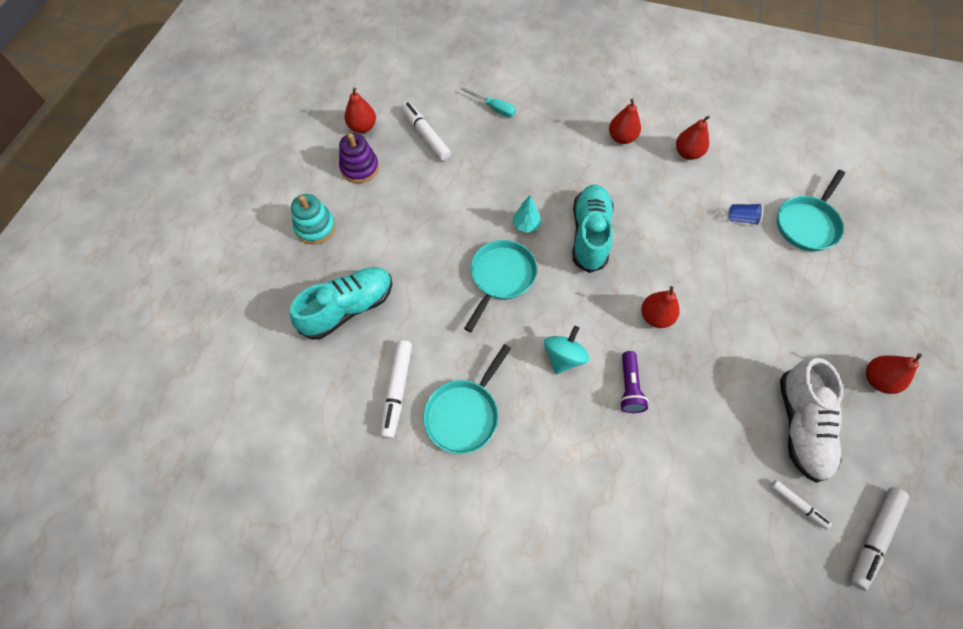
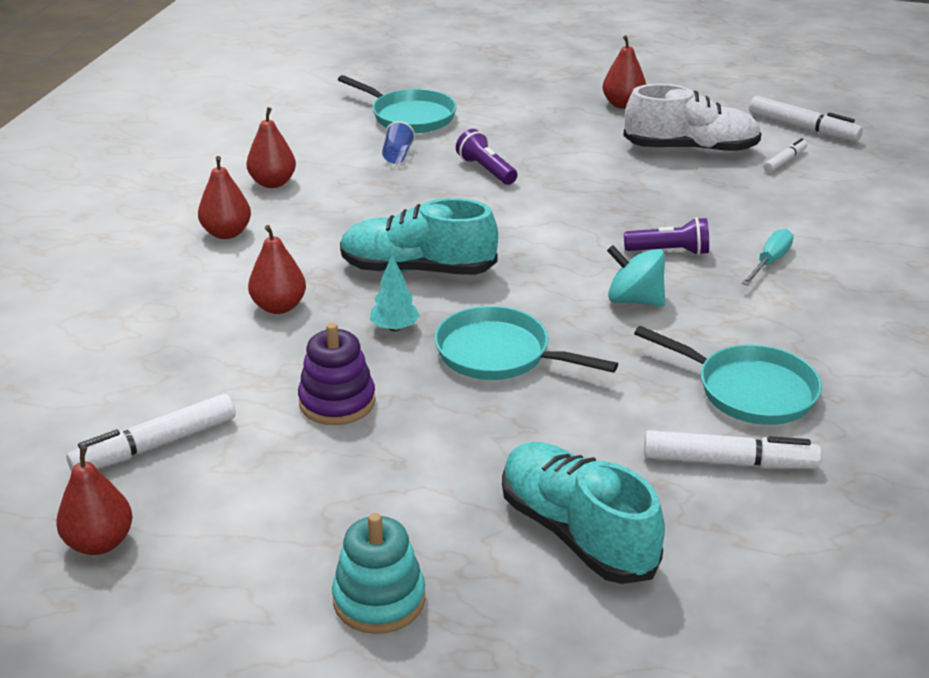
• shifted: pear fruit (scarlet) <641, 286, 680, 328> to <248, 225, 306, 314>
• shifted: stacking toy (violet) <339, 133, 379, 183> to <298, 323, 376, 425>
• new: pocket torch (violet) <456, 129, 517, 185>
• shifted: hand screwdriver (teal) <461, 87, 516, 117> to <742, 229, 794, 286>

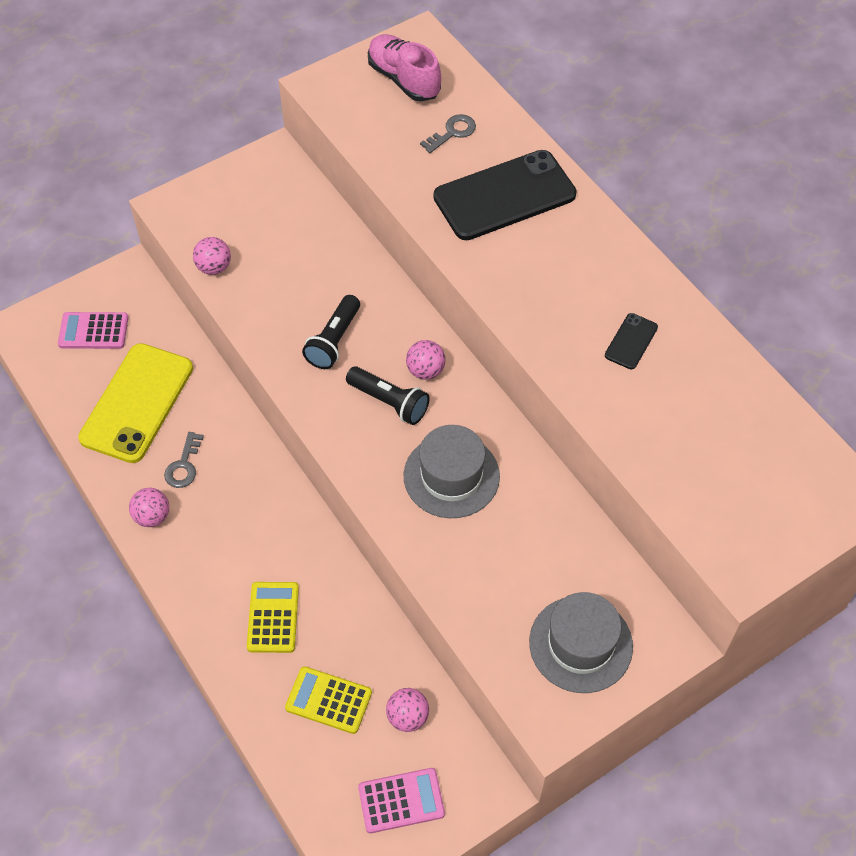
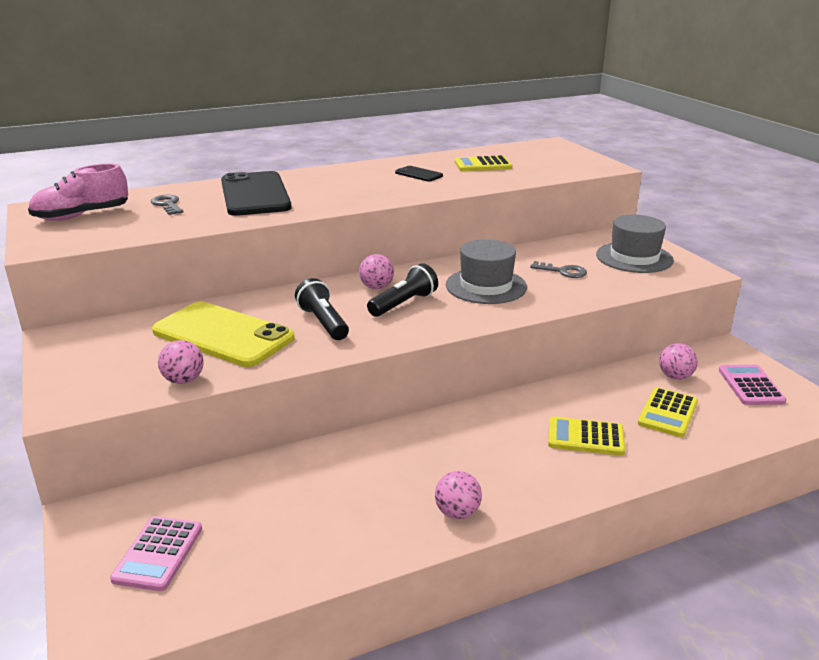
• shifted: smartphone (golden) <78, 343, 193, 463> to <152, 301, 295, 367>
• rotated: pocket torch (jet-black) <302, 295, 360, 369> = <295, 278, 349, 340> 150 degrees counterclockwise
• new: pocket calculator (golden) <455, 155, 512, 171>
• shifted: latchkey (grey) <164, 432, 204, 488> to <530, 261, 587, 278>

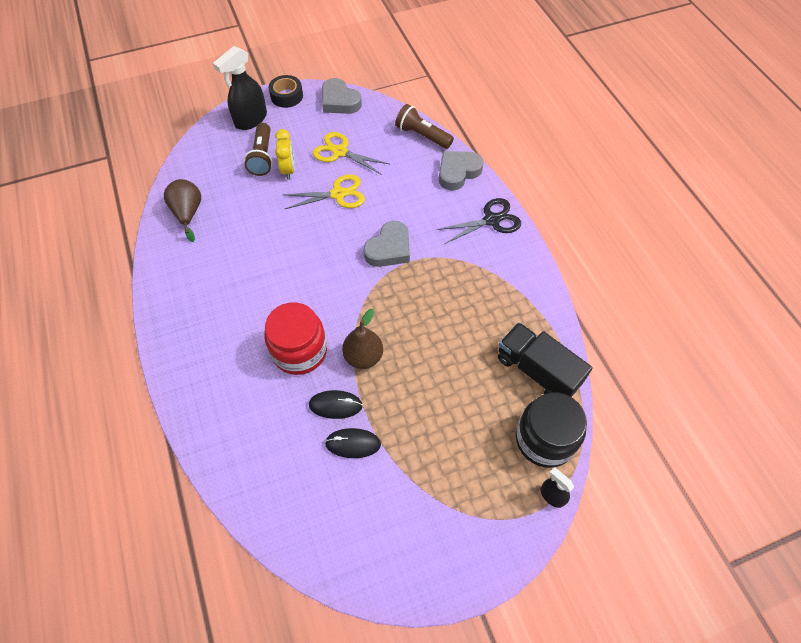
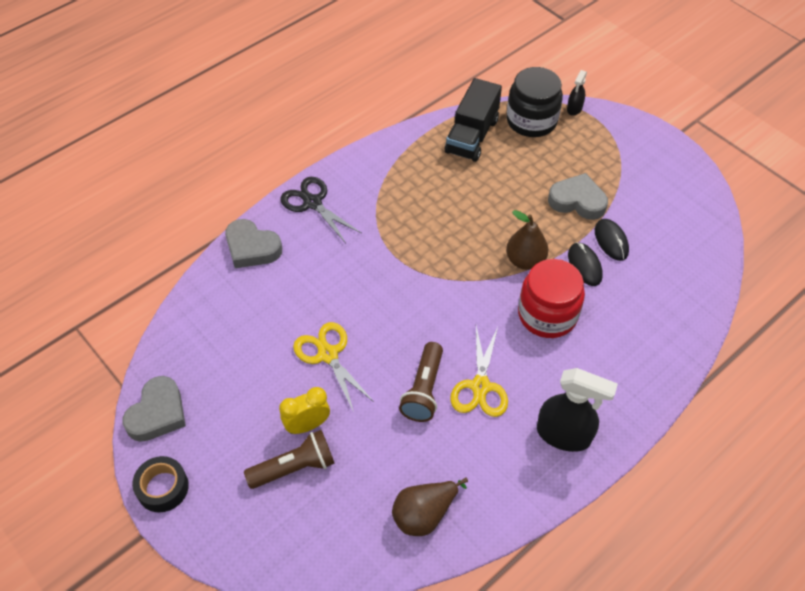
• shifted: pocket torch (russet) <395, 104, 454, 149> to <399, 342, 443, 422>
• shifted: shears (golden) <313, 132, 389, 175> to <450, 326, 508, 417>
• shifted: spray bottle (jet-black) <213, 46, 267, 130> to <537, 368, 618, 452>
• shifted: heart shape (grey) <363, 221, 410, 267> to <548, 173, 608, 220>

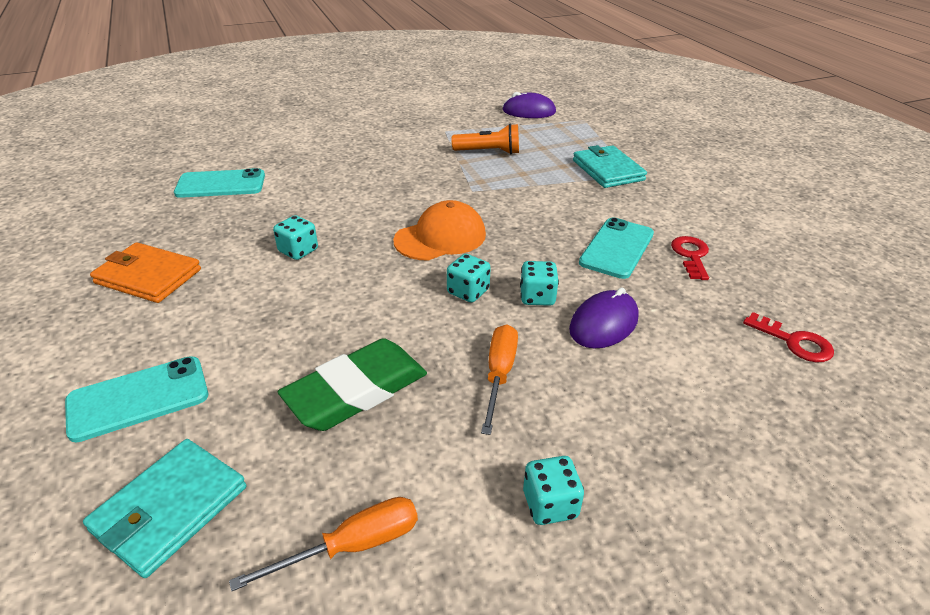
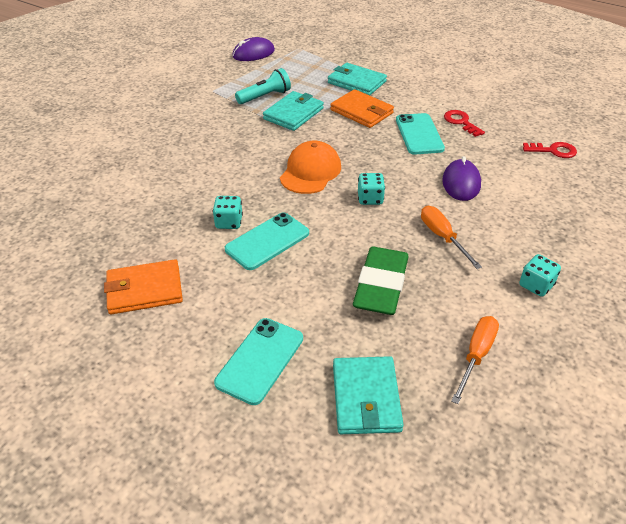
• shifted: smartphone (teal) <174, 168, 265, 198> to <225, 212, 309, 270>
• repainted: pocket torch (orange) <452, 124, 519, 155> to pocket torch (teal) <235, 68, 291, 104>
• new: card wallet (teal) <263, 91, 324, 131>
• new: card wallet (orange) <330, 89, 394, 128>
• gone: game die (teal) <520, 261, 559, 306>

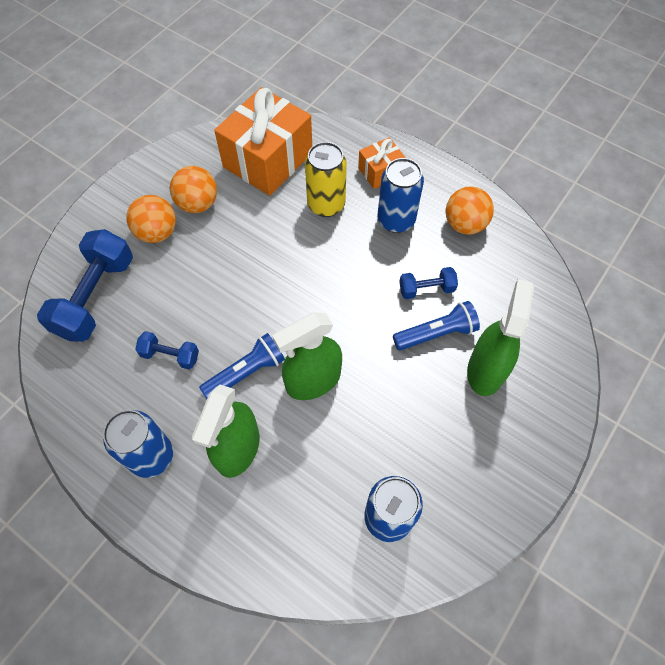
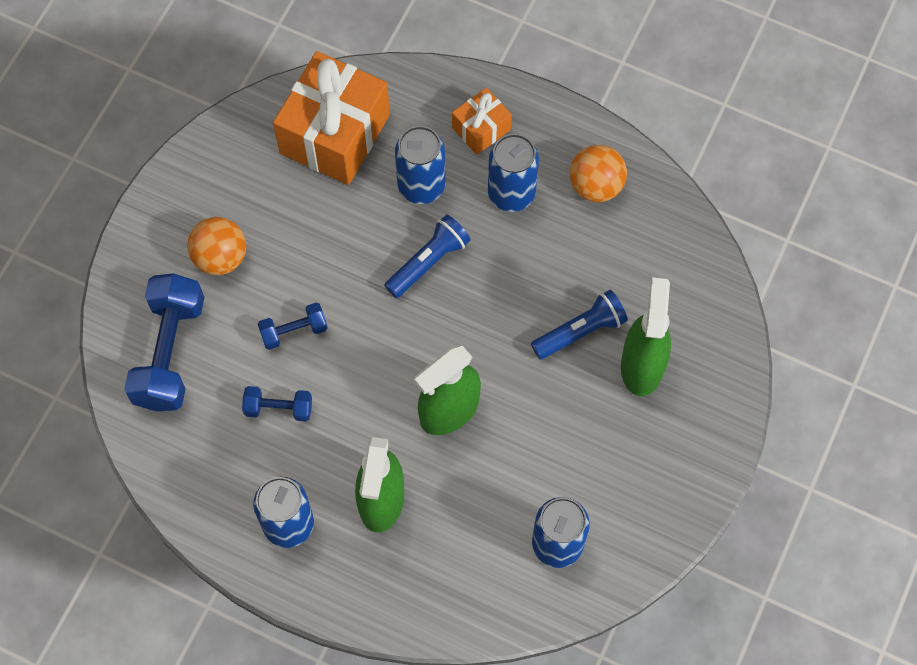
• shifted: free weight (cobalt) <399, 267, 458, 299> to <258, 302, 327, 350>
• shifted: pocket torch (cobalt) <199, 333, 285, 399> to <384, 215, 471, 298>
• repainted: can (golden) <305, 142, 347, 217> to can (cobalt) <395, 126, 445, 204>
• gone: ball (orange) <170, 166, 217, 213>

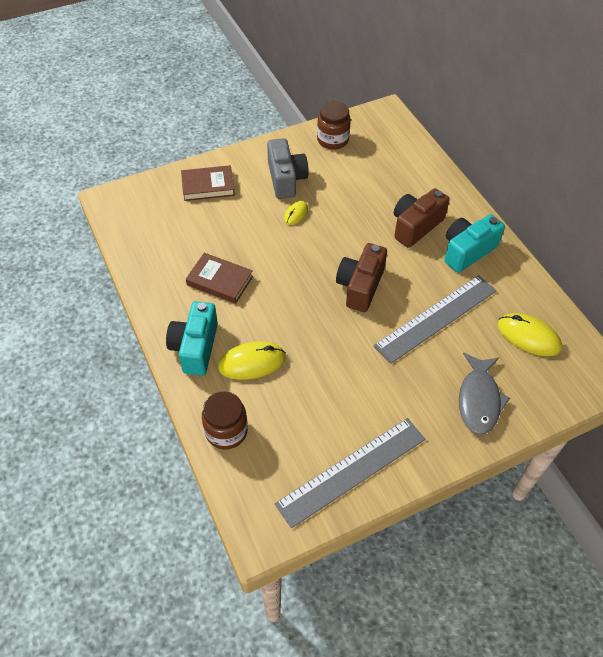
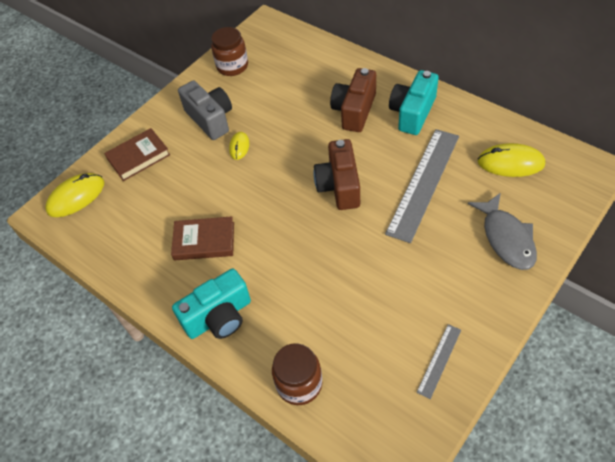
• shifted: mouse (golden) <218, 341, 286, 380> to <45, 173, 104, 217>
• rotated: compact camera (teal) <166, 301, 218, 376> = <172, 269, 251, 339> 105 degrees counterclockwise
• scaled: measuring stick (grey) <275, 418, 425, 528> = <416, 324, 461, 399> x0.47

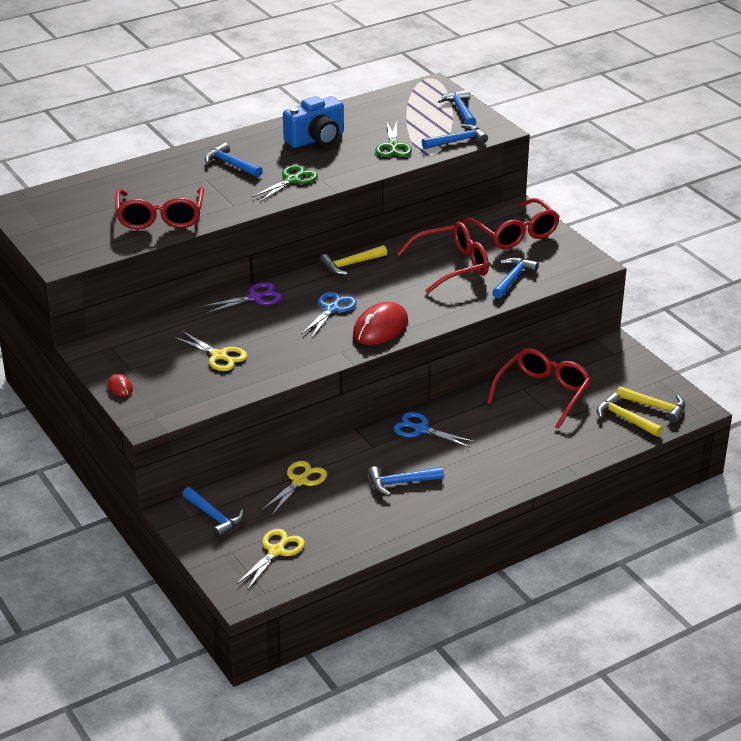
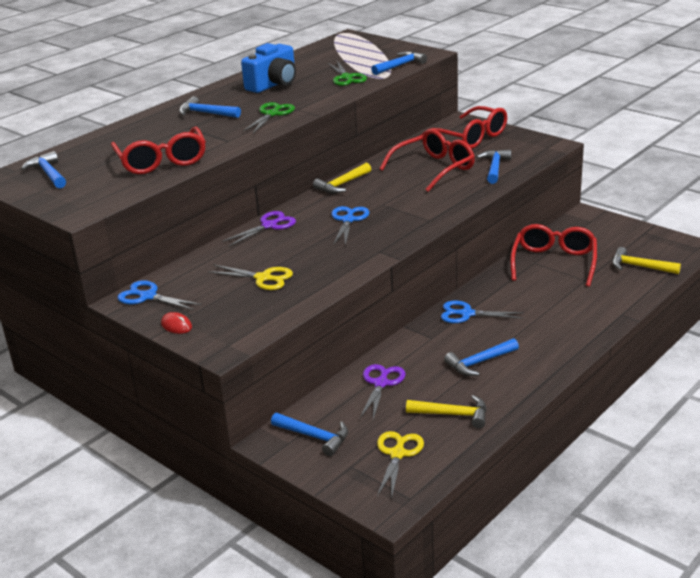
• shifted: hammer (cobalt) <438, 90, 476, 125> to <21, 151, 66, 188>
• new: shears (cobalt) <117, 280, 202, 310>
• repainted: shears (golden) <262, 461, 327, 515> to shears (violet) <360, 364, 406, 419>
• shifted: hammer (golden) <617, 386, 685, 423> to <406, 395, 487, 428>
• gone: mouse (scarlet) <353, 302, 408, 345>

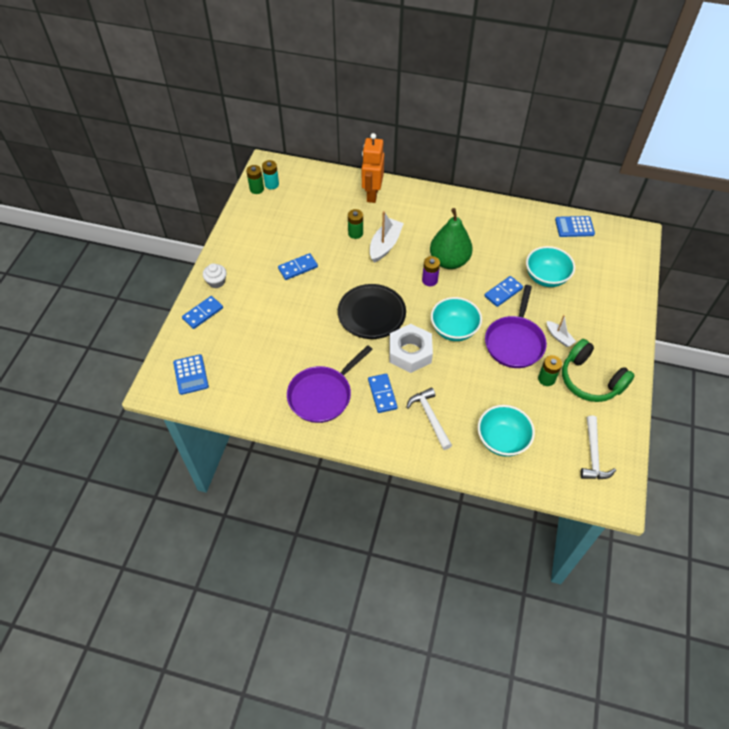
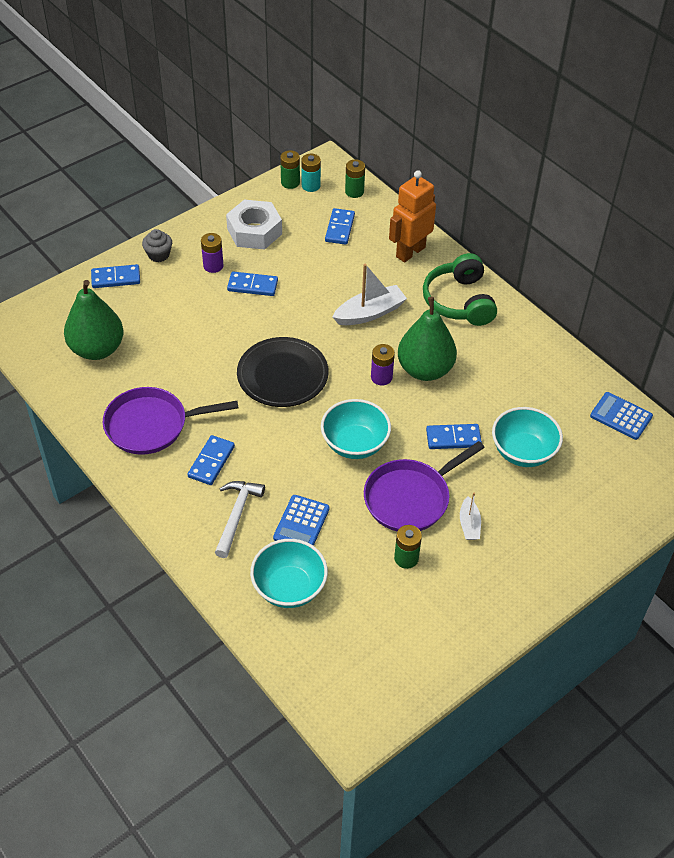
• new: pear fruit (green) <64, 280, 124, 360>
• repainted: cupcake (pure white) <203, 263, 227, 288> to cupcake (grey) <142, 229, 172, 262>
• new: battery (violet) <201, 233, 224, 273>
• shifted: nut (pure white) <389, 324, 433, 373> to <226, 200, 282, 250>
• shifted: pocket calculator (cobalt) <173, 354, 209, 395> to <273, 495, 330, 546>
• new: domino piece (cobalt) <325, 208, 355, 245>
• shifted: battery (green) <348, 209, 363, 239> to <345, 159, 365, 198>
• shifted: headphones (green) <562, 339, 635, 402> to <423, 253, 497, 326>
• gone: hammer (pure white) <580, 415, 616, 479>

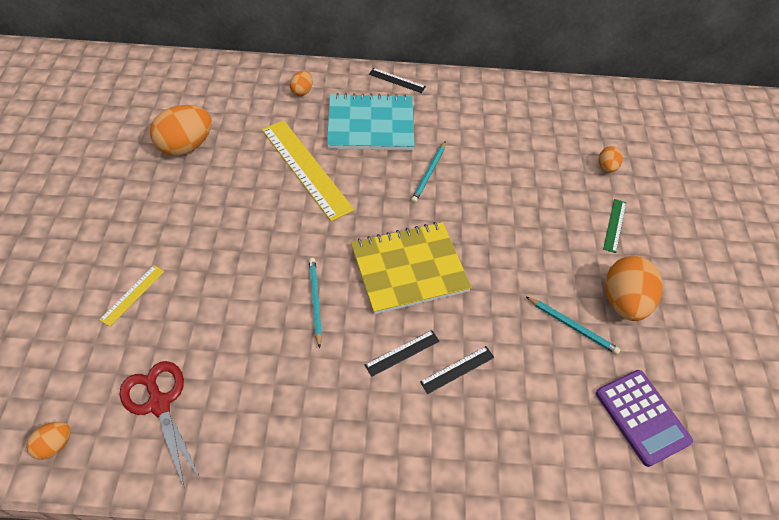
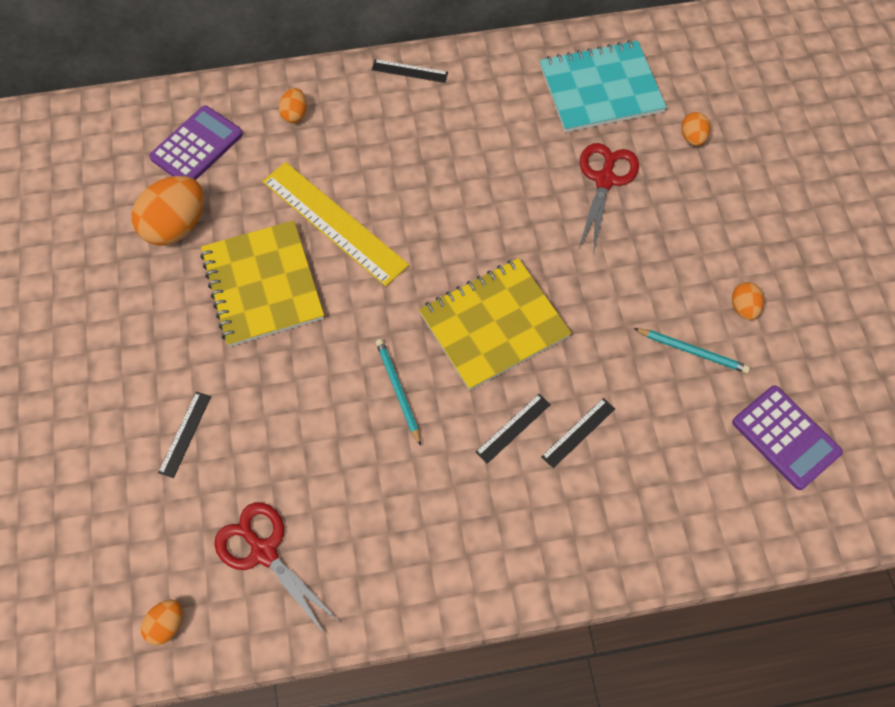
• new: pocket calculator (violet) <149, 106, 243, 180>
• repainted: measuring stick (golden) <99, 265, 164, 327> to measuring stick (jet-black) <158, 392, 211, 478>
• new: exercise book (golden) <200, 220, 324, 347>
• shifted: exercise book (teal) <327, 93, 415, 150> to <540, 40, 667, 133>
• new: shears (scarlet) <579, 143, 639, 251>
• scaled: egg (orange) <606, 256, 663, 321> = <732, 282, 764, 320> x0.50
• gone: lead pencil (teal) <411, 141, 446, 203>
• gone: measuring stick (green) <603, 199, 626, 253>

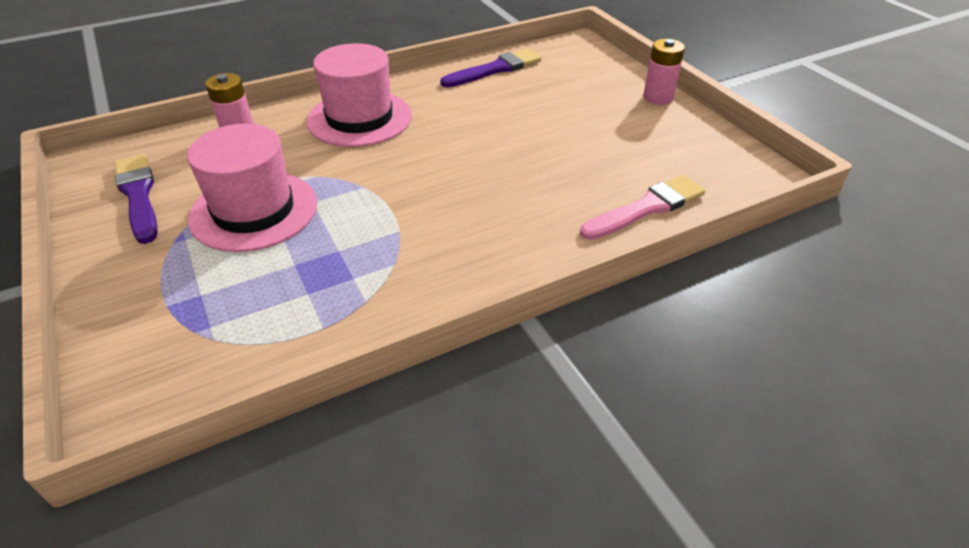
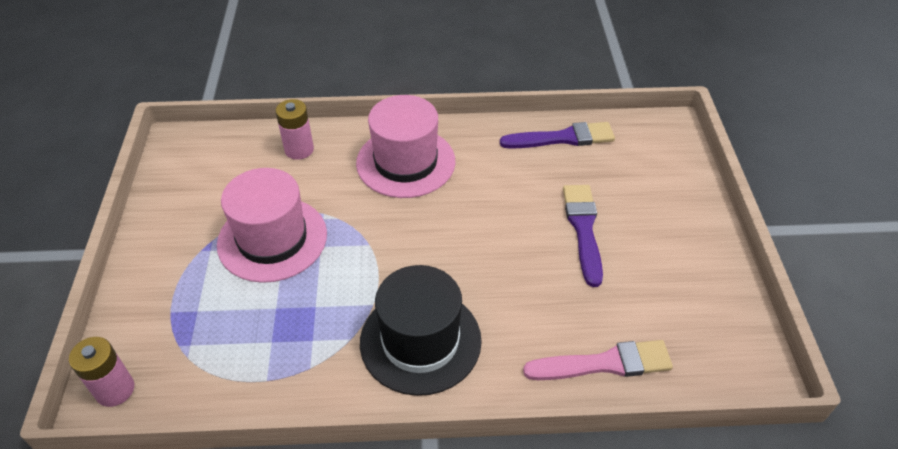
• shifted: battery (rosy) <643, 39, 685, 105> to <69, 337, 134, 407>
• new: hat (jet-black) <360, 265, 482, 396>
• shifted: brush (violet) <114, 154, 158, 244> to <563, 185, 603, 287>

